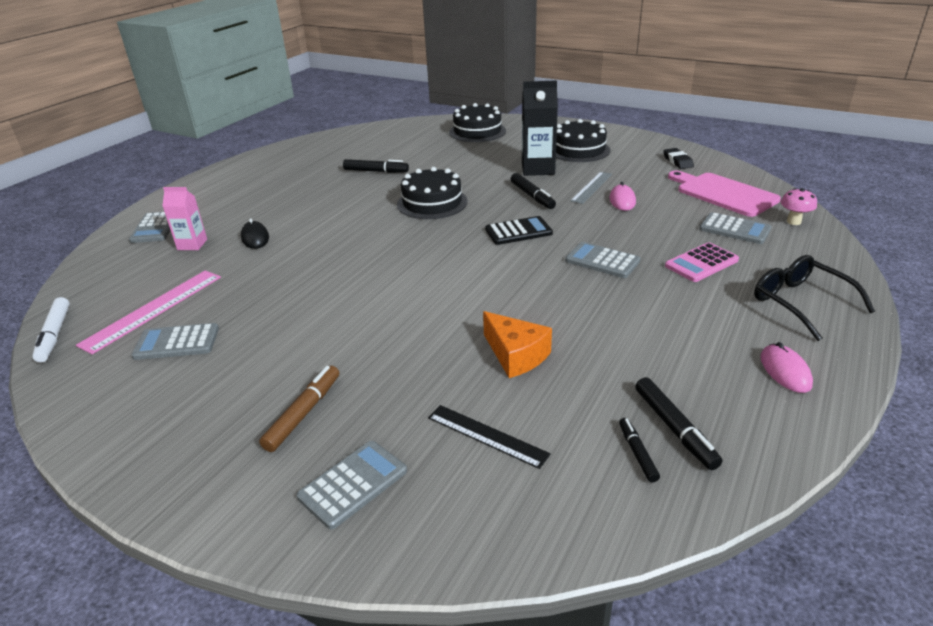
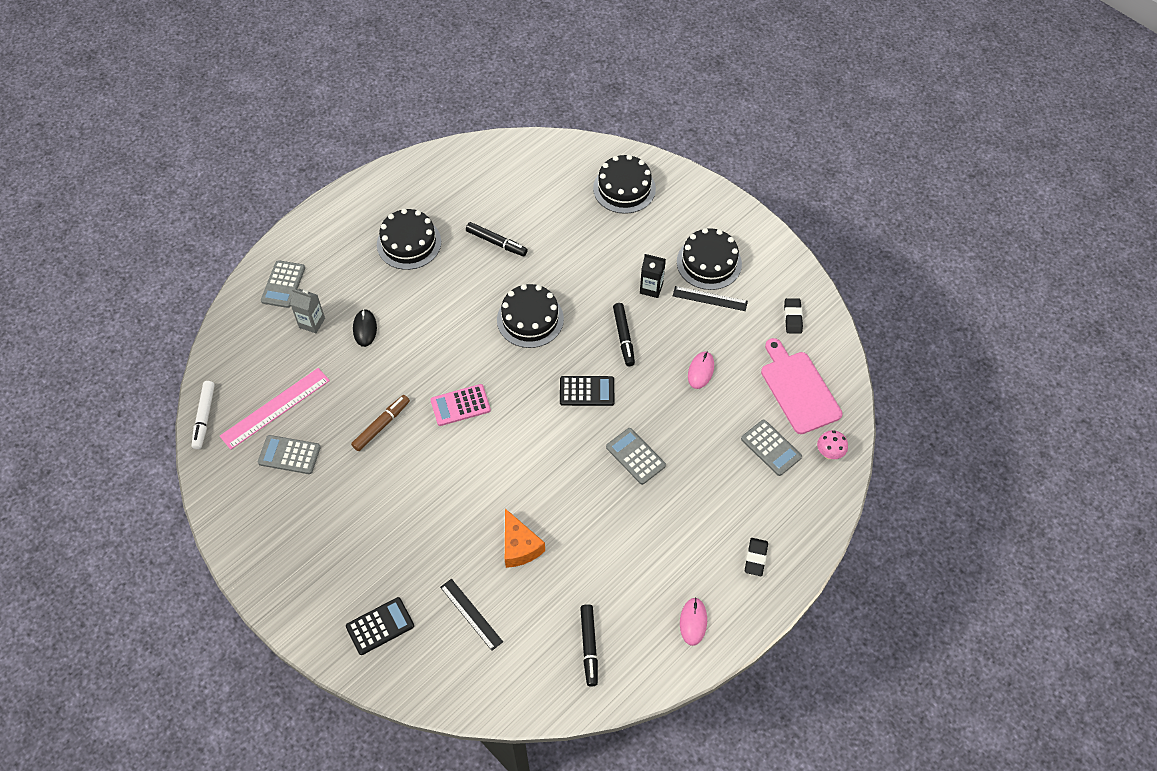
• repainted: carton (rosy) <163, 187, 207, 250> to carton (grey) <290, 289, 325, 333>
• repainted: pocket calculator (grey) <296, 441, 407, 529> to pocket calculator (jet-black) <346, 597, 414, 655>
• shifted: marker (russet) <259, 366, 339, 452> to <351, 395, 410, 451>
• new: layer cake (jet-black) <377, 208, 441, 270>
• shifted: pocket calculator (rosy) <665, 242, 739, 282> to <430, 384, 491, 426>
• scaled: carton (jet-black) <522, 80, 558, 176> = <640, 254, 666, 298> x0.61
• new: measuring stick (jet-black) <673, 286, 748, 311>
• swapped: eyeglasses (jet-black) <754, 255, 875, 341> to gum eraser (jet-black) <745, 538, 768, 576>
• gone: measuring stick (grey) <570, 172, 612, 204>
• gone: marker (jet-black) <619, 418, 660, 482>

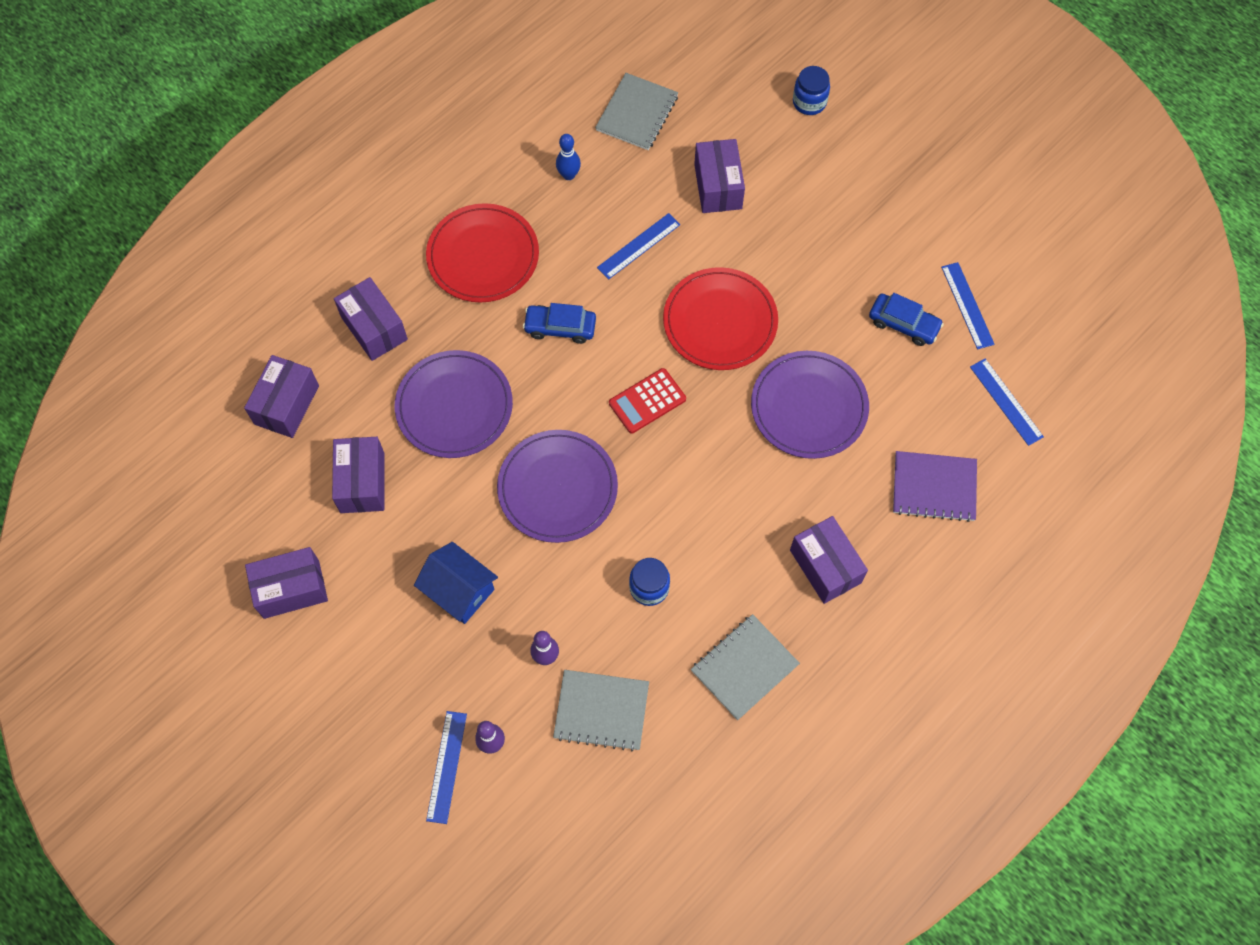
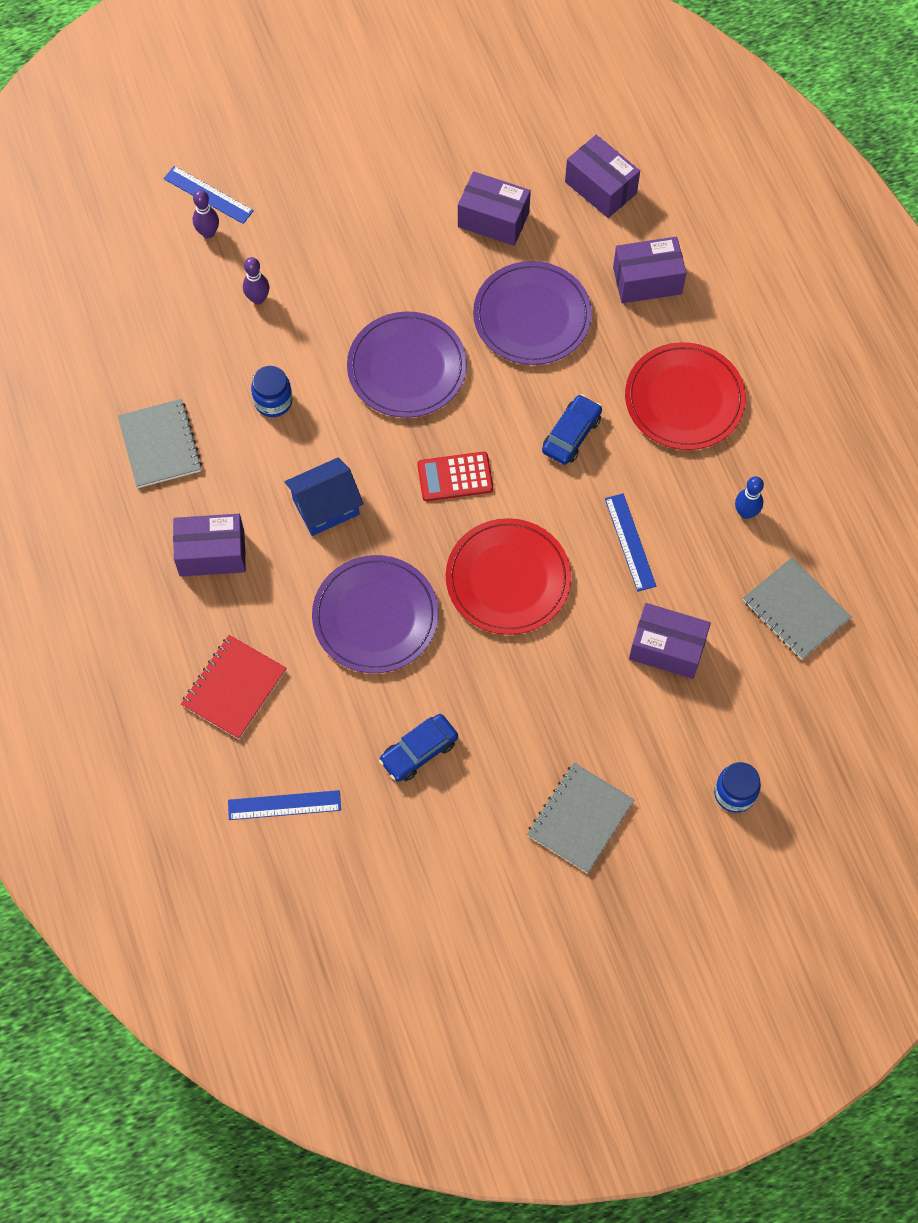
• repainted: exercise book (violet) <893, 451, 977, 522> to exercise book (scarlet) <181, 635, 287, 739>
• shifted: cottage (cobalt) <414, 542, 498, 624> to <285, 457, 364, 536>
• rotated: pocket calculator (scarlet) <609, 368, 686, 434> = <417, 452, 493, 501> 90 degrees counterclockwise
• shifted: exercise book (grey) <553, 670, 649, 752> to <527, 763, 635, 873>
• gone: package (violet) <245, 547, 328, 619>
• gone: measuring stick (cobalt) <941, 262, 995, 350>

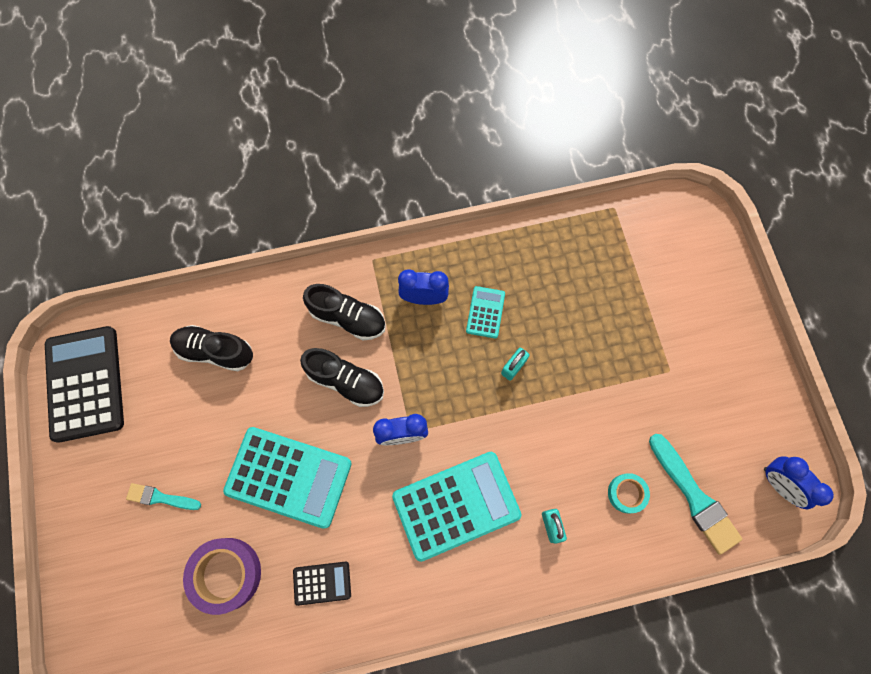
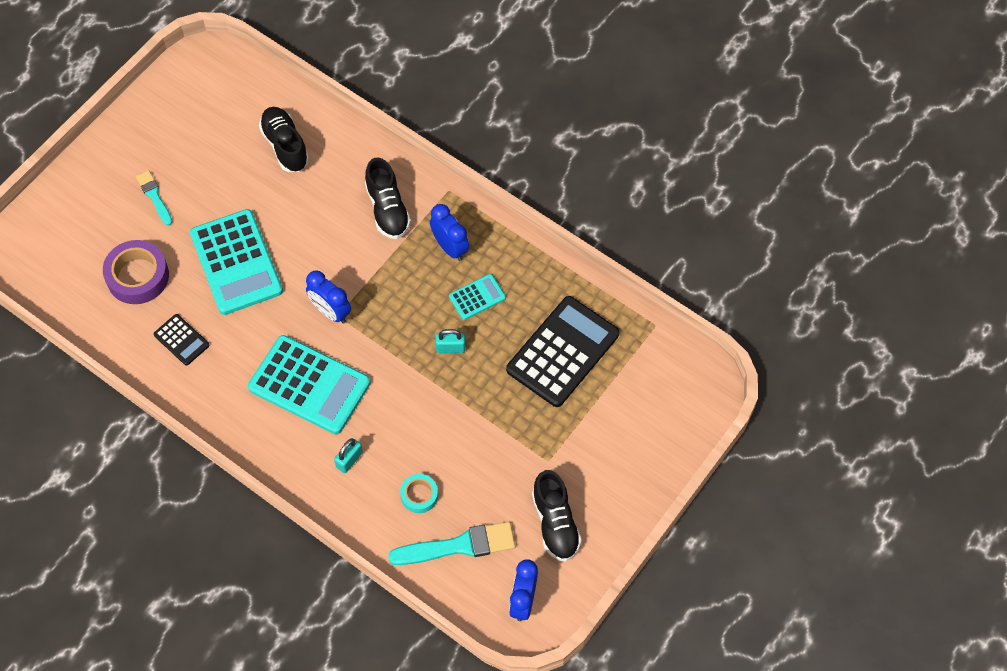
• rotated: brush (teal) <649, 434, 743, 555> = <388, 522, 515, 565> 120 degrees counterclockwise
• shifted: pocket calculator (jet-black) <45, 326, 124, 443> to <506, 296, 619, 407>
• shifted: lace-up shoe (jet-black) <300, 348, 384, 407> to <532, 470, 582, 561>

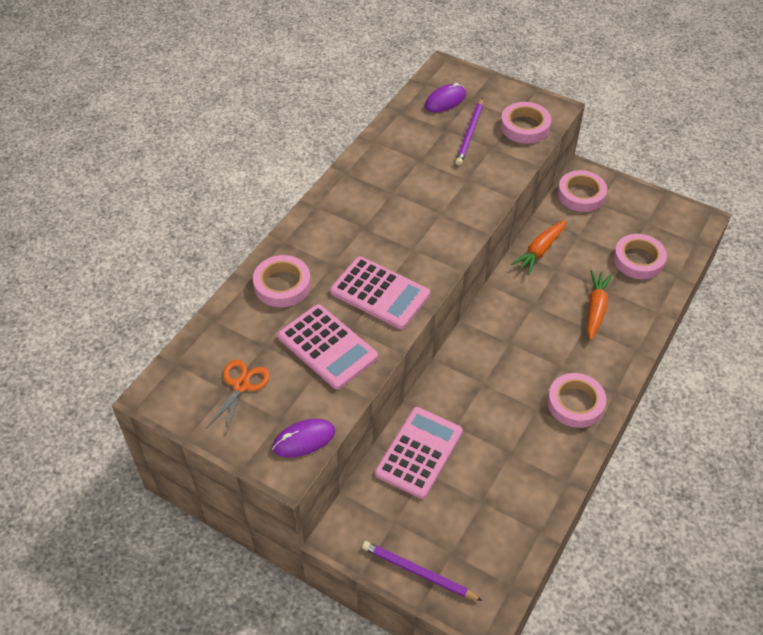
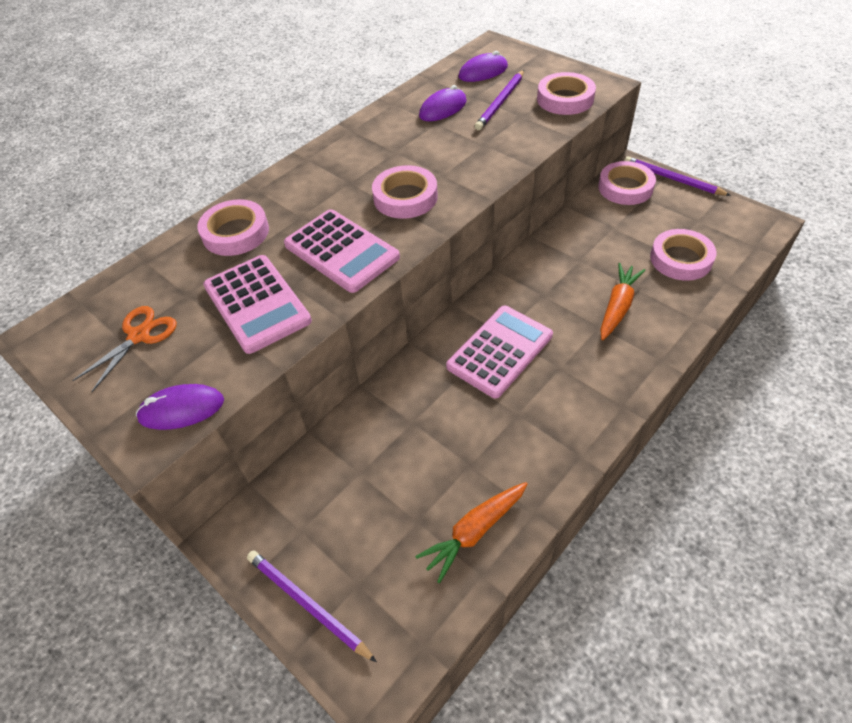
• shifted: sticky tape (rosy) <547, 373, 606, 428> to <372, 165, 438, 219>
• shifted: root vegetable (orange) <511, 220, 566, 275> to <415, 482, 528, 583>
• new: mouse (violet) <419, 85, 467, 121>
• shifted: pocket calculator (rosy) <375, 407, 463, 499> to <446, 306, 553, 398>
• new: lead pencil (violet) <625, 156, 731, 196>

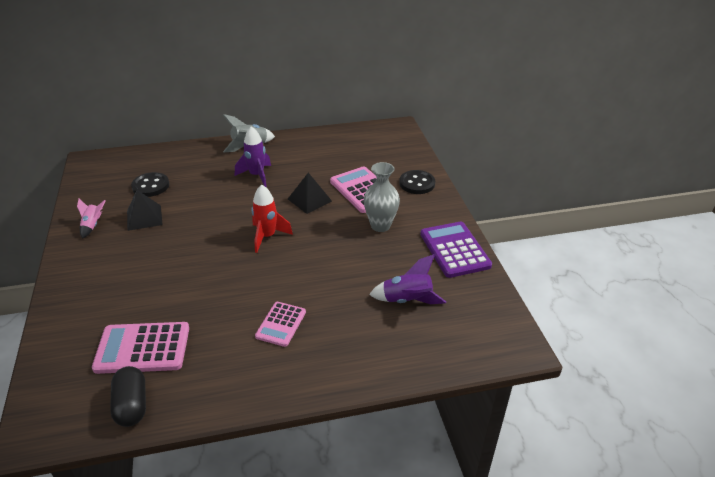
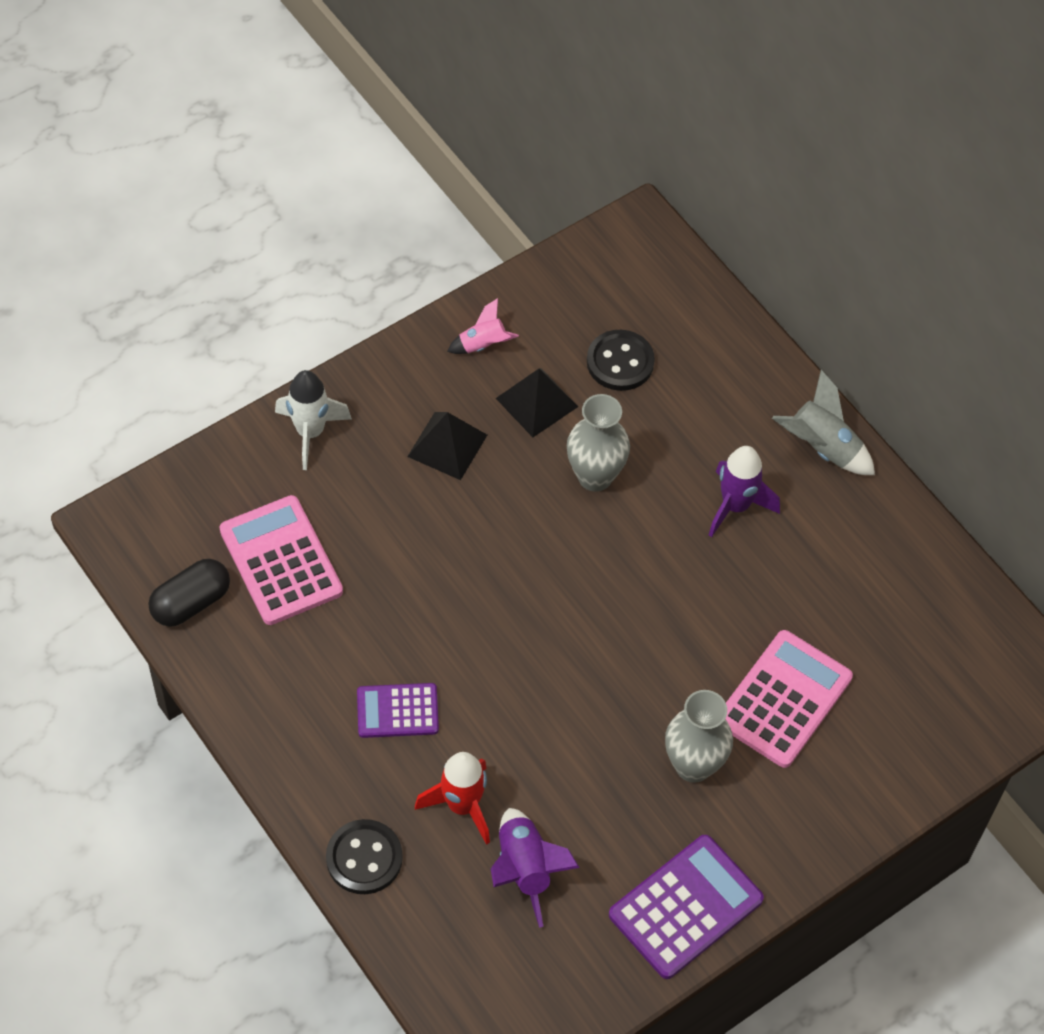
• new: toy rocket (pure white) <275, 370, 352, 470>
• shifted: shirt button (jet-black) <399, 170, 435, 194> to <326, 819, 403, 894>
• repainted: pocket calculator (rosy) <255, 302, 306, 347> to pocket calculator (violet) <357, 683, 439, 738>
• shifted: pyramid shape (jet-black) <288, 173, 332, 214> to <407, 412, 487, 480>
• shifted: toy rocket (scarlet) <251, 185, 293, 253> to <415, 752, 490, 845>
• new: tall vase (grey) <567, 394, 630, 492>

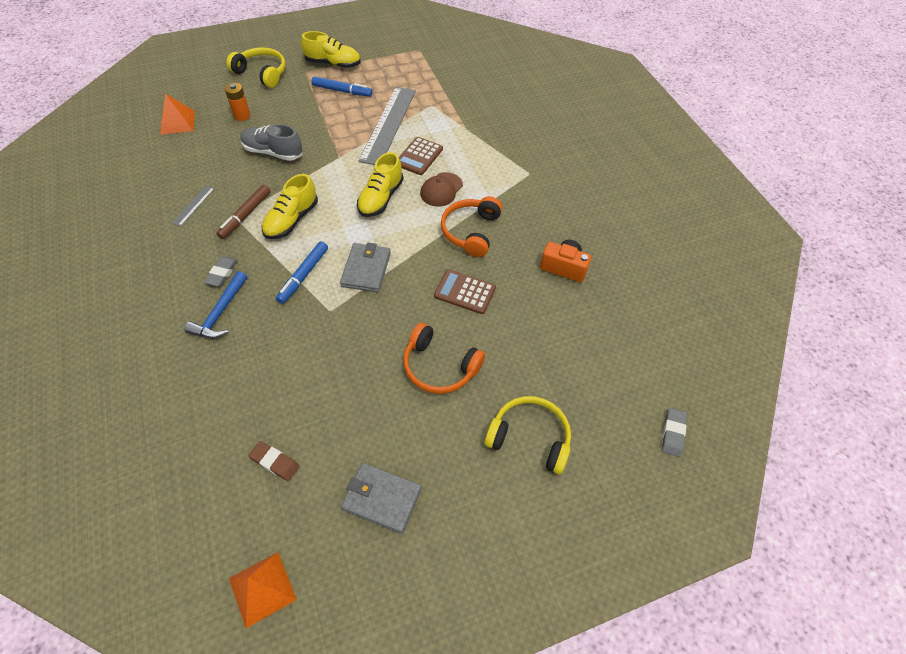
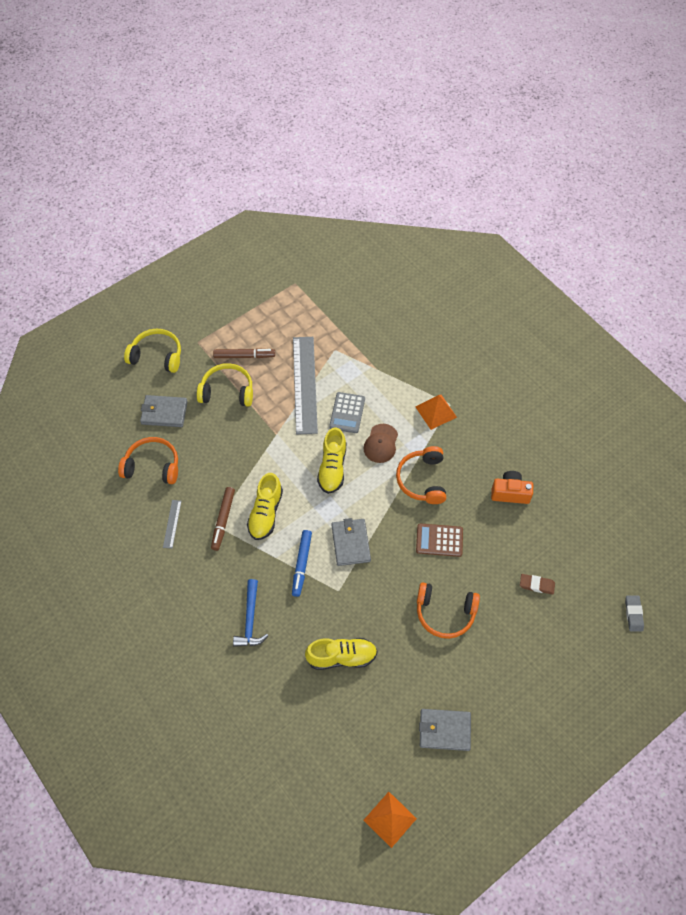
• new: headphones (orange) <118, 437, 178, 484>
• swapped: battery (orange) <225, 83, 251, 121> to card wallet (grey) <140, 395, 188, 427>
• shifted: headphones (golden) <484, 396, 571, 474> to <197, 363, 253, 407>
• repainted: marker (cobalt) <312, 76, 372, 97> to marker (russet) <213, 348, 275, 358>
• shifted: lace-up shoe (golden) <301, 31, 361, 68> to <305, 638, 378, 670>
• repainted: pocket calculator (russet) <399, 137, 443, 175> to pocket calculator (grey) <329, 392, 365, 433>
• shifted: pyramid shape (orange) <160, 93, 195, 135> to <416, 395, 457, 430>
• shifted: gum eraser (russet) <248, 441, 300, 481> to <520, 574, 555, 595>
• gone: gum eraser (grey) <204, 256, 238, 286>
• gone: lace-up shoe (grey) <240, 124, 303, 161>

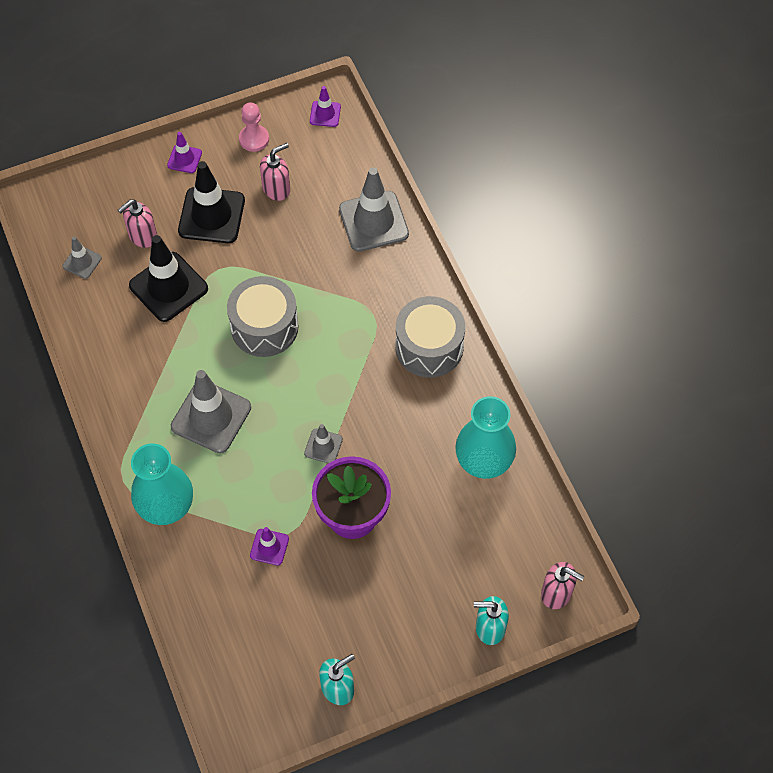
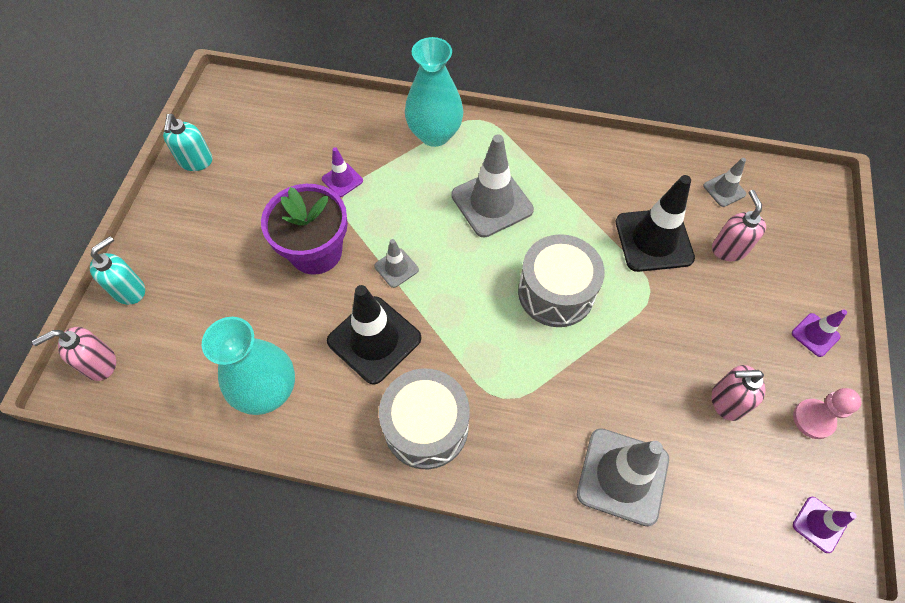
• shifted: traffic cone (jet-black) <178, 161, 245, 243> to <327, 285, 421, 384>
• rotated: soap dispenser (rosy) <260, 143, 290, 201> = <712, 365, 765, 421> 90 degrees clockwise

